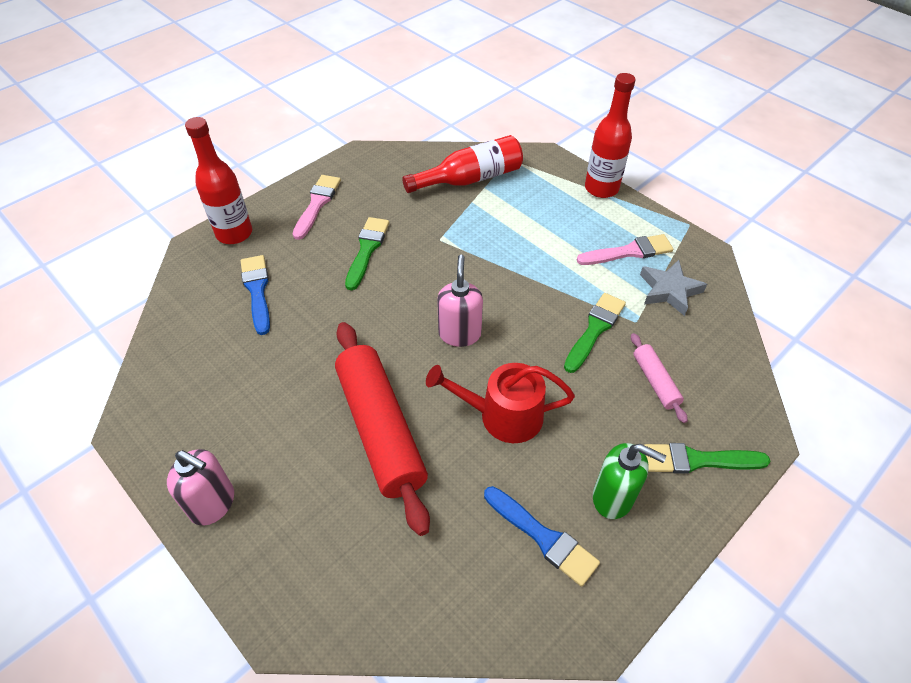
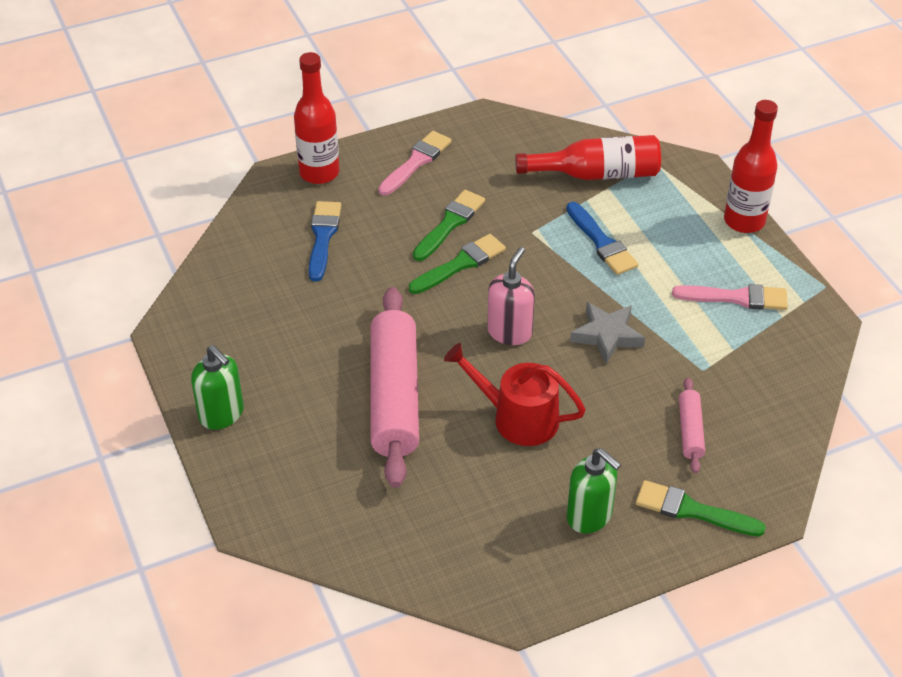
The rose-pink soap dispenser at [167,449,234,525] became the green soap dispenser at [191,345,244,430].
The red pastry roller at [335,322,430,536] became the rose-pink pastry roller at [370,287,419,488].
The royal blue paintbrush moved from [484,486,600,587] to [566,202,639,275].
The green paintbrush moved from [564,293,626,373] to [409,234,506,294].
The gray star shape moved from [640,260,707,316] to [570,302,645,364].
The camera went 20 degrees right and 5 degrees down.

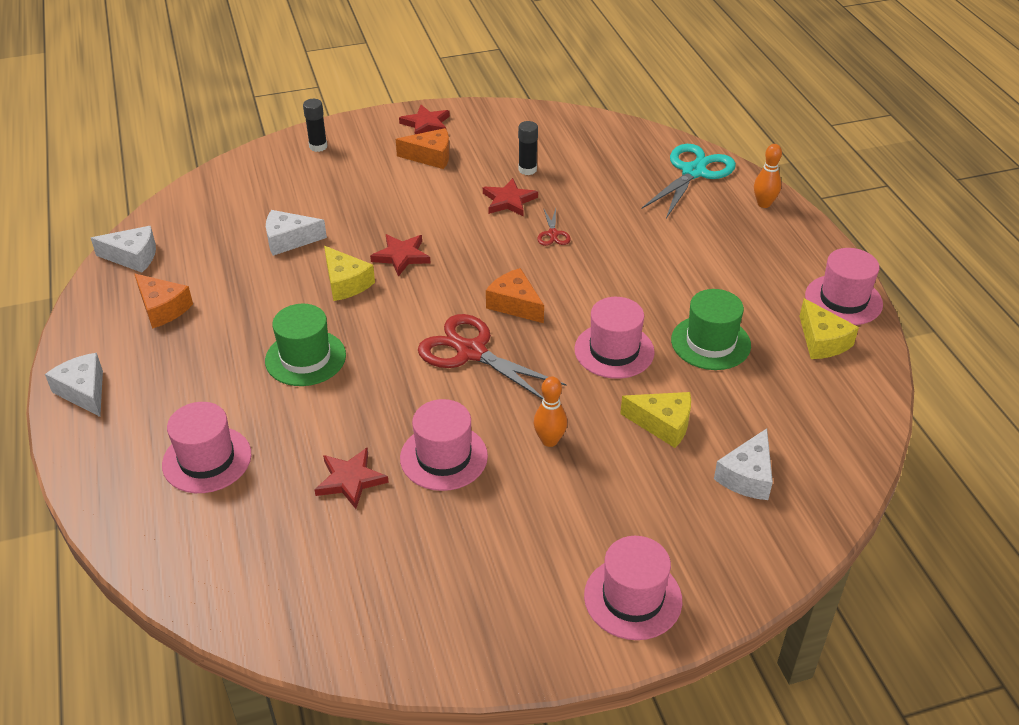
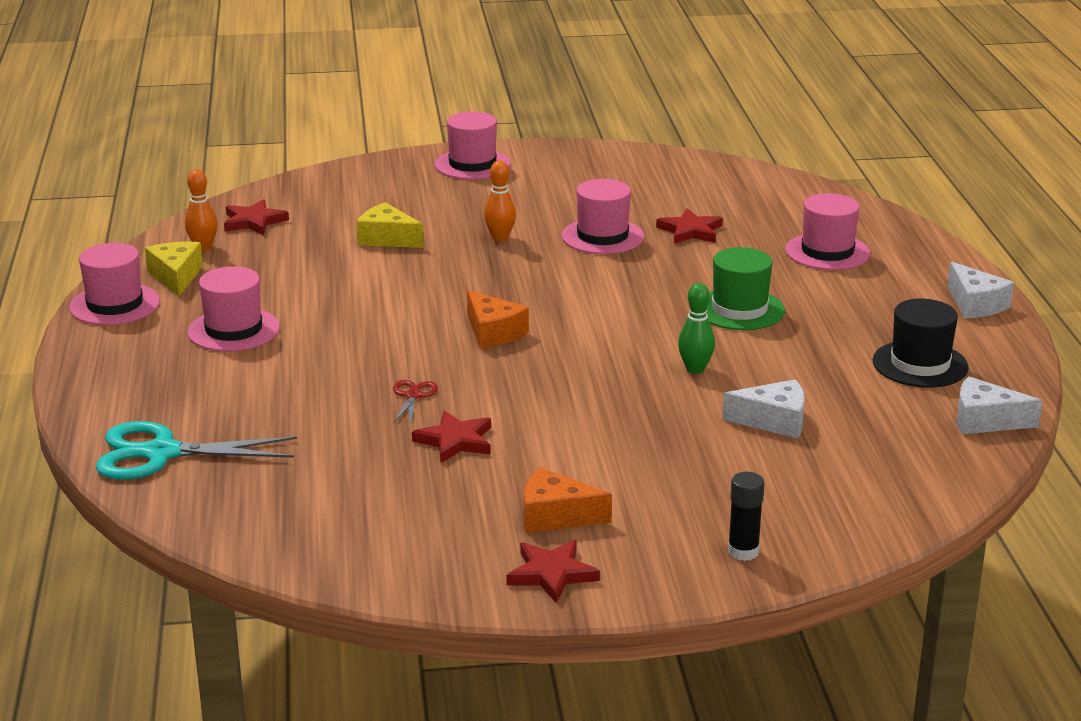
The orange-coloured cheese wedge at [135,274,193,329] was replaced by the ebony top hat at [873,299,969,388].
The bright yellow cheese wedge at [324,246,375,301] was replaced by the green tenpin at [678,283,715,374].
The red star shape moved from [370,234,430,277] to [224,199,289,235].
The red pair of scissors at [418,314,566,400] disappeared.
The ebony stick of glue at [518,121,538,175] disappeared.
The rose-pink top hat moved from [574,297,655,379] to [187,266,280,352].
The aqua pair of scissors at [642,144,736,218] turned 45 degrees clockwise.
The green top hat at [671,289,751,370] disappeared.
The pure white cheese wedge at [714,428,773,500] disappeared.
The orange-coloured tenpin moved from [754,144,782,208] to [185,169,218,251].
The camera went 170 degrees left and 15 degrees down.

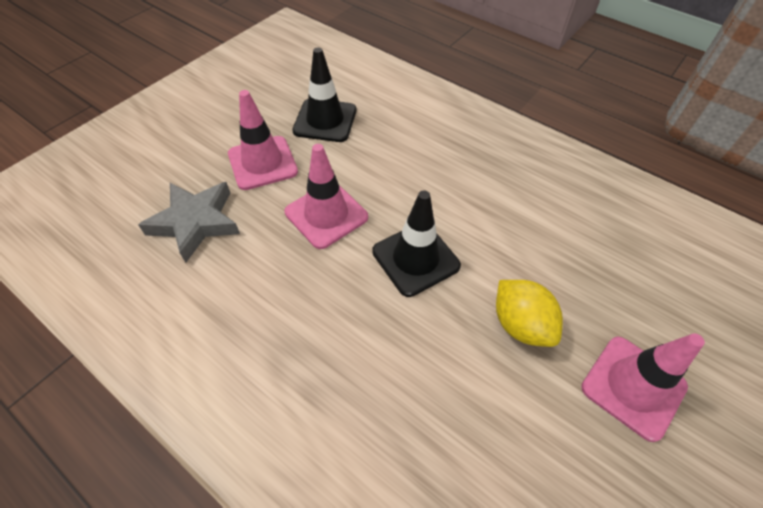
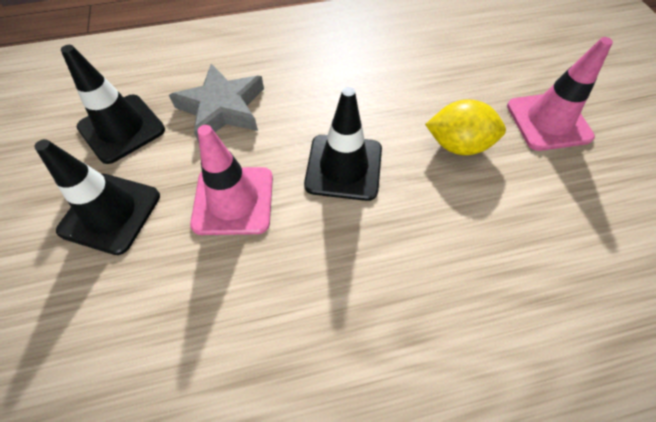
The gray star shape moved from [138,182,240,263] to [169,64,264,143].
The rose-pink traffic cone at [228,90,298,190] became the ebony traffic cone at [34,139,160,255].
The camera went 50 degrees left and 5 degrees up.

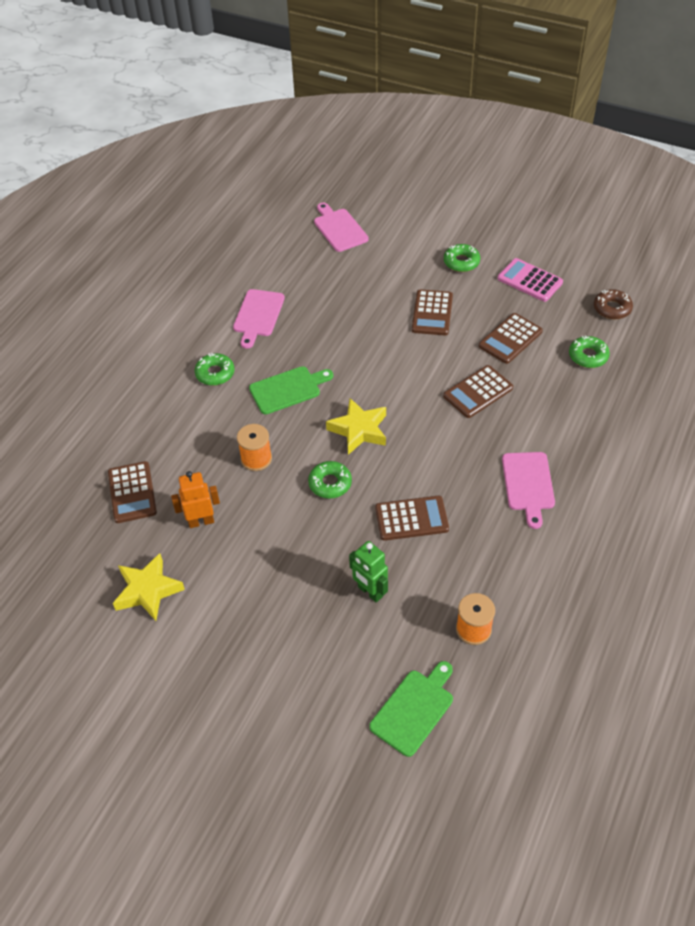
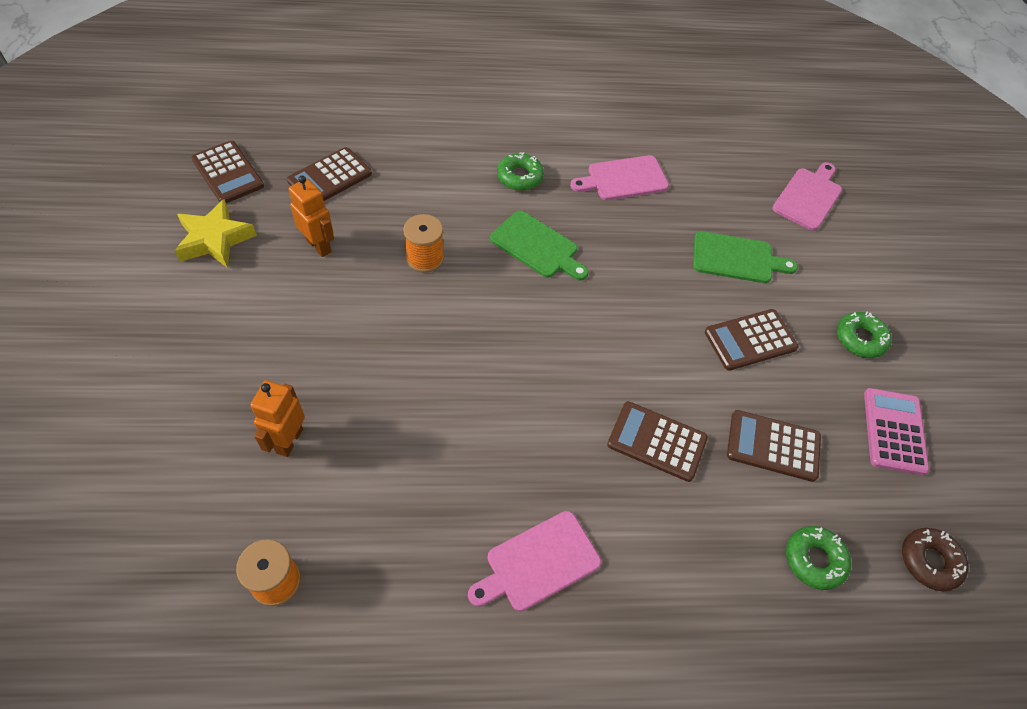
The green donut at [308,461,352,499] disappeared.
The bright yellow star shape at [326,398,386,455] disappeared.
The green robot figure at [349,541,388,602] became the orange-coloured robot figure at [250,380,305,457].
The green chopping board moved from [369,661,453,757] to [693,231,798,283].
The brown calculator moved from [375,496,449,541] to [191,141,264,203].
The camera went 55 degrees right and 5 degrees up.

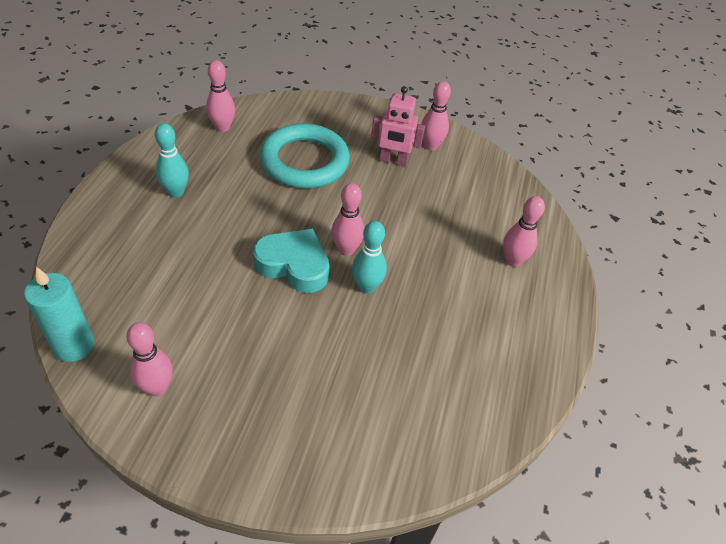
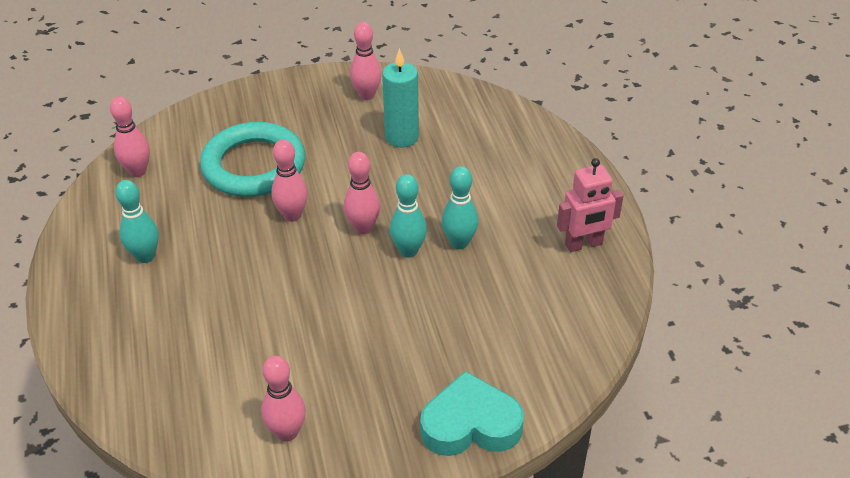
The aqua wax candle moved from [24,267,94,362] to [382,48,419,147].
The aqua love heart moved from [253,229,330,293] to [420,371,524,456].
The rose-pink robot figure moved from [371,86,425,167] to [557,158,624,252].
The rose-pink tenpin moved from [503,196,545,267] to [271,139,308,222].
The aqua tenpin at [442,166,479,249] appeared.
The camera went 25 degrees left and 5 degrees down.

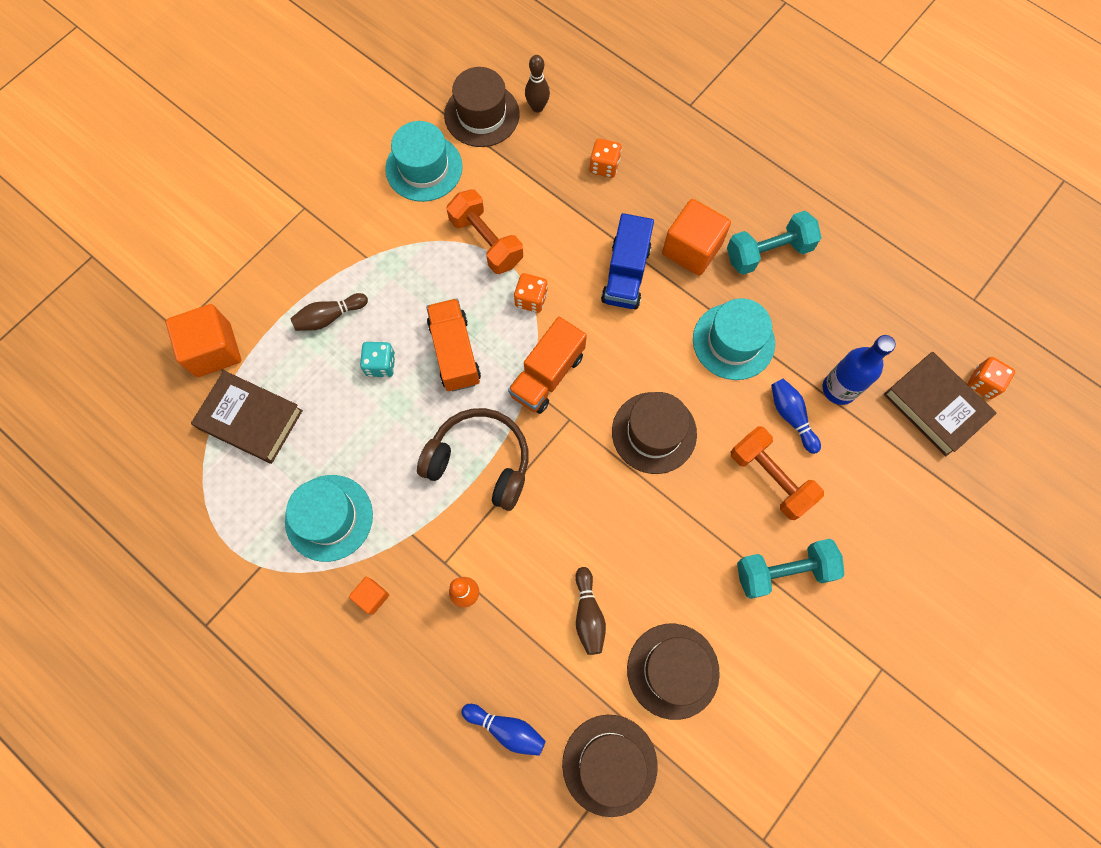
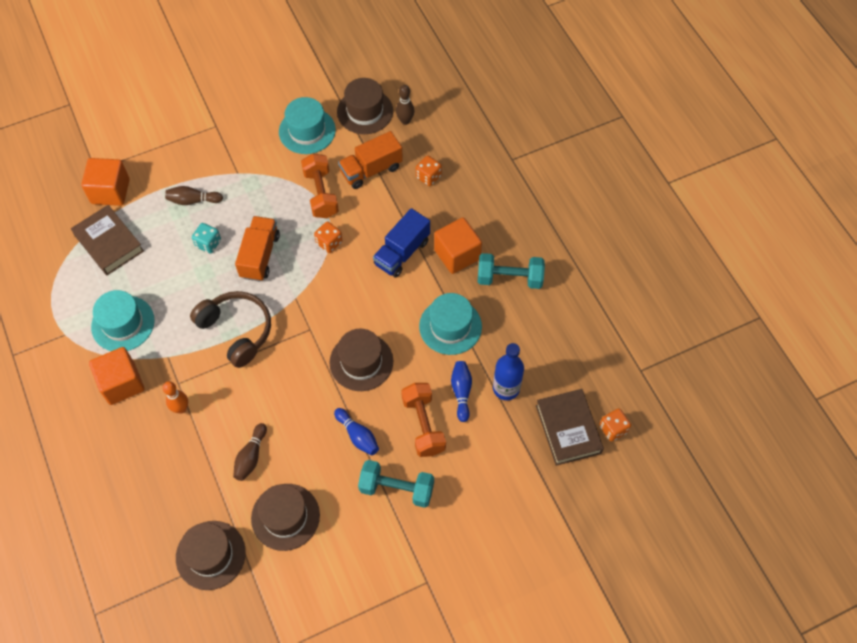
The orange-coloured cube at [349,577,389,615] changed to 1.99 times the size.
The royal blue tenpin moved from [461,704,546,756] to [334,408,379,455].
The orange-coloured truck moved from [508,317,587,414] to [338,131,403,189].
The camera went 25 degrees right and 10 degrees down.

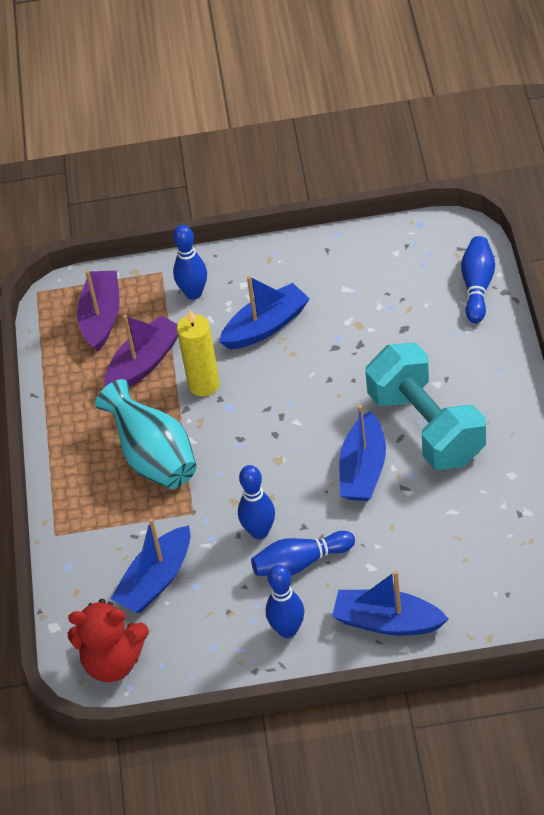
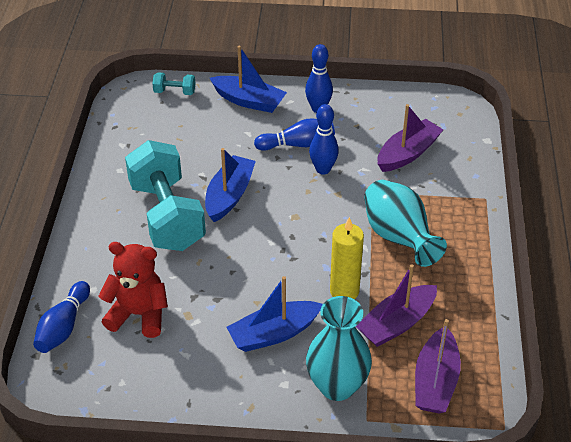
The red teddy bear moved from [68,599,149,682] to [98,242,168,338].
The royal blue toy boat at [110,518,190,613] became the royal purple toy boat at [378,104,443,172].
The royal blue tenpin at [173,225,207,300] was replaced by the aqua tall vase at [306,296,372,401].
The aqua hand weight at [152,72,195,95] appeared.
The camera went 175 degrees left and 5 degrees down.

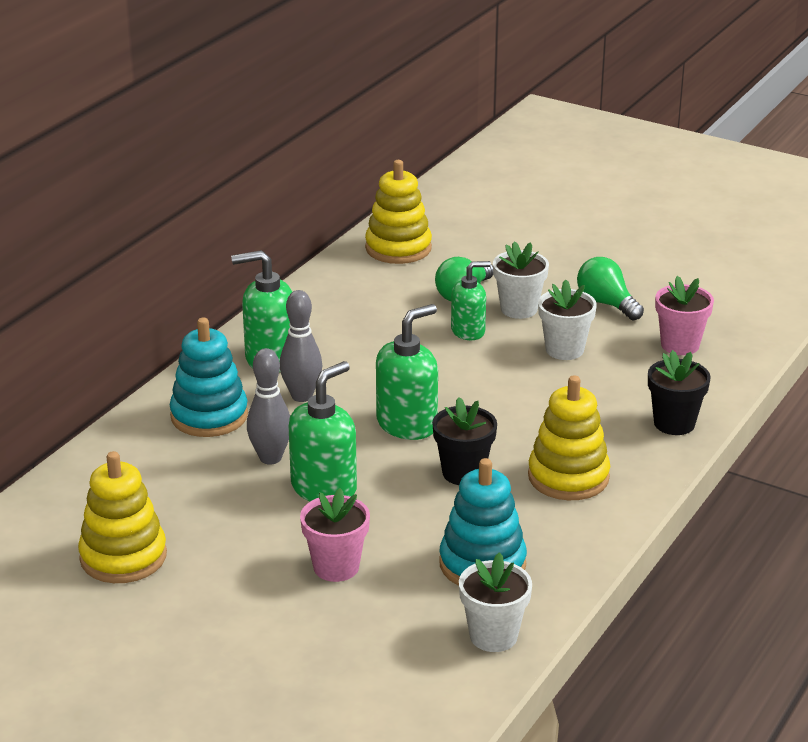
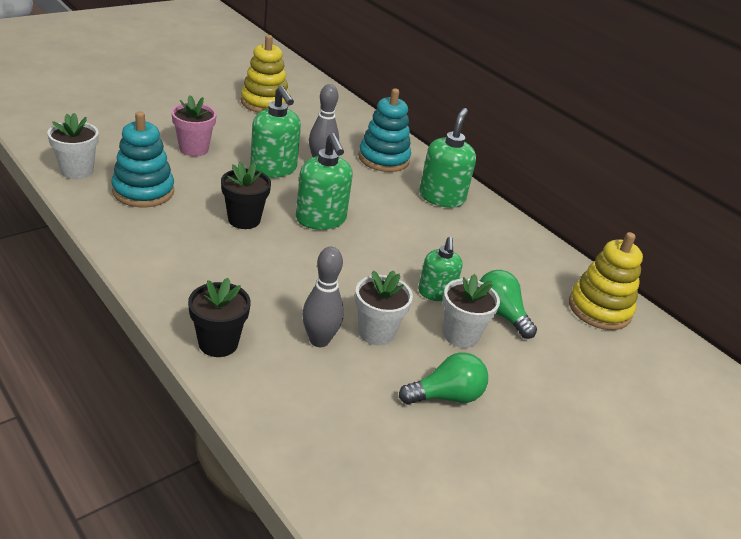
The gray tenpin moved from [280,290,322,402] to [302,247,344,347].
The bright yellow ring stacker at [528,375,610,500] disappeared.
The rose-pink flower pot at [655,276,714,355] disappeared.
The camera went 105 degrees right and 5 degrees up.

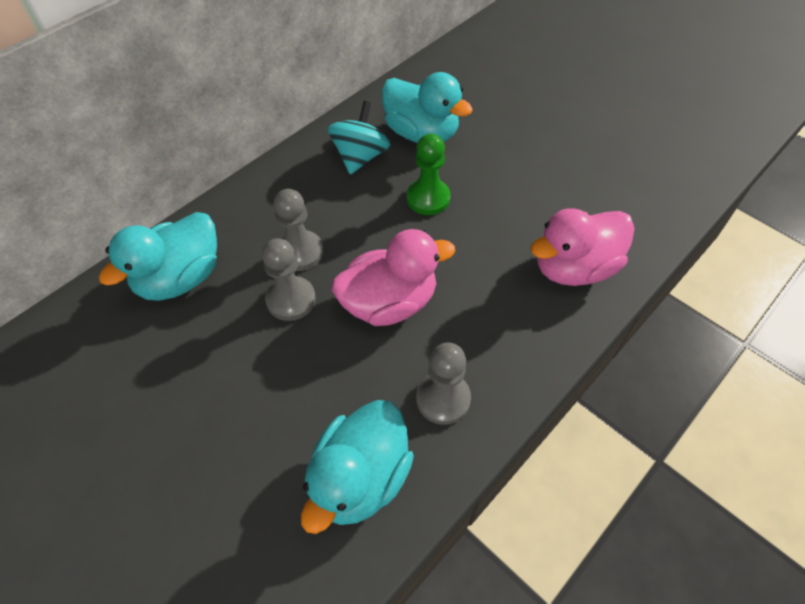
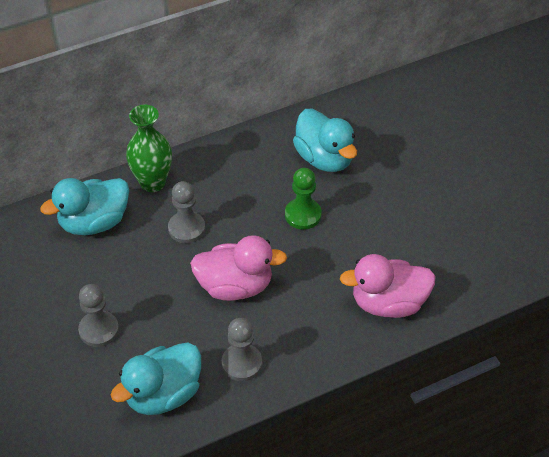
The gray chess pawn moved from [262,238,316,321] to [78,284,119,347].
The aqua spinning top at [328,101,390,174] disappeared.
The green tall vase at [126,105,172,192] appeared.
The camera went 20 degrees right and 5 degrees down.

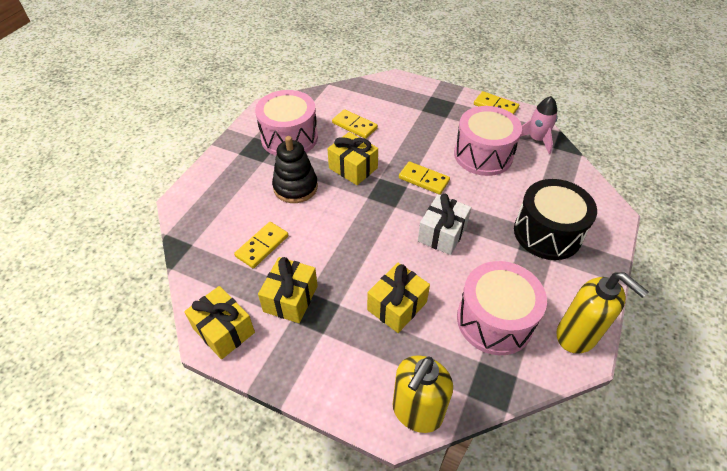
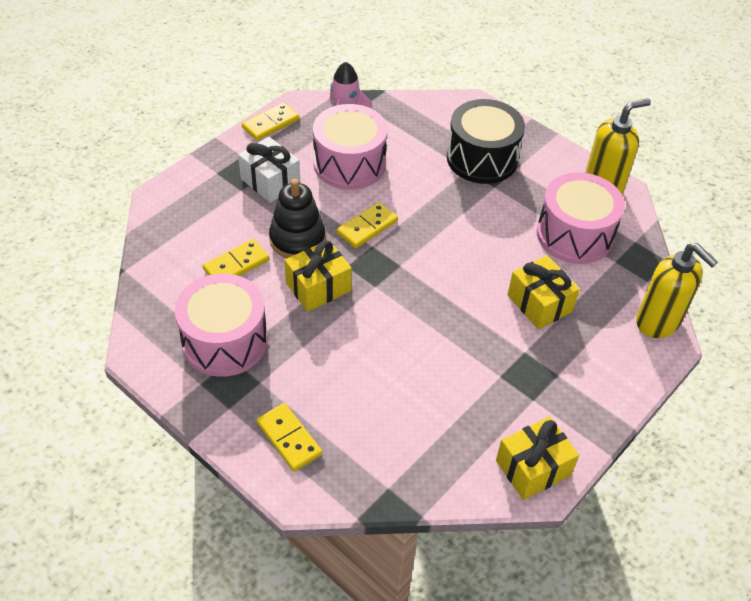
The bright yellow domino tile moved from [234,222,288,268] to [257,403,322,472].
The bright yellow wrapped gift at [258,257,318,323] disappeared.
The ebony ring stacker moved from [272,136,318,203] to [269,179,326,258].
The pure white wrapped gift moved from [418,194,471,255] to [238,137,300,203].
The camera went 75 degrees left and 0 degrees up.

